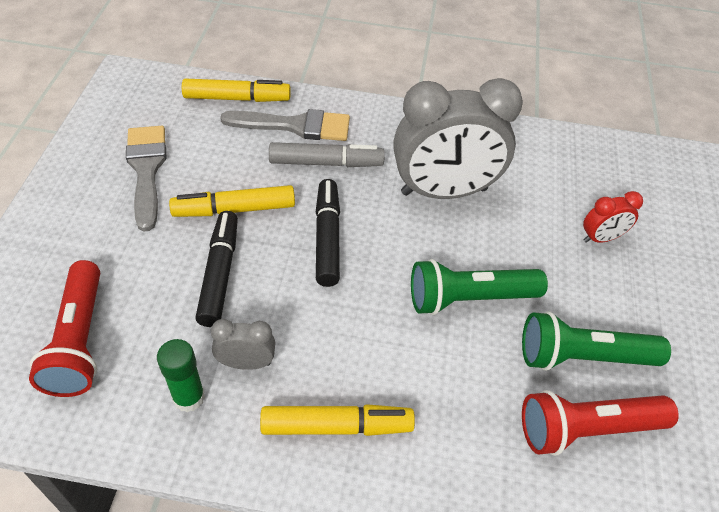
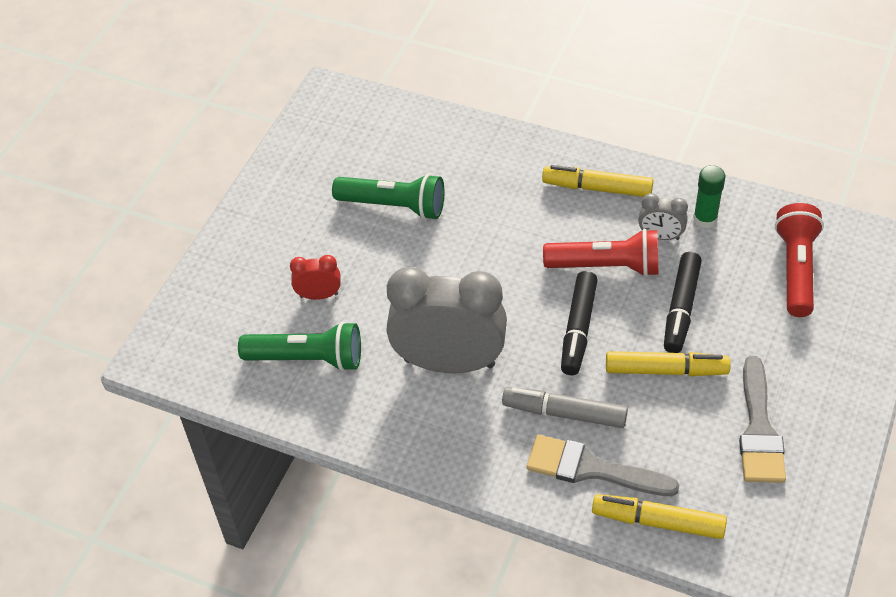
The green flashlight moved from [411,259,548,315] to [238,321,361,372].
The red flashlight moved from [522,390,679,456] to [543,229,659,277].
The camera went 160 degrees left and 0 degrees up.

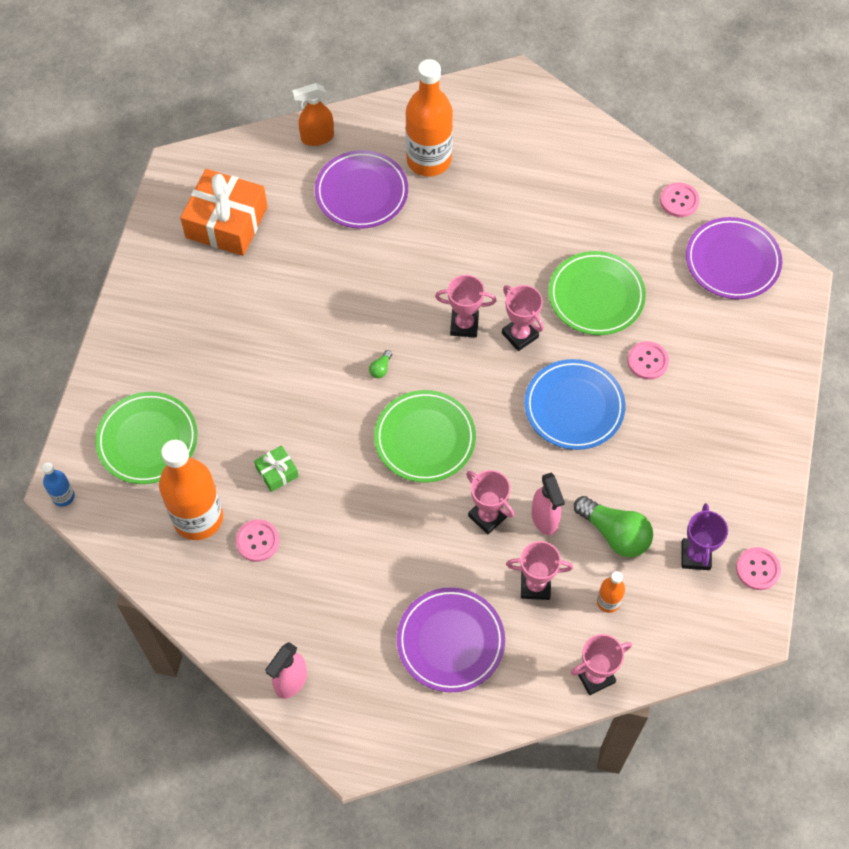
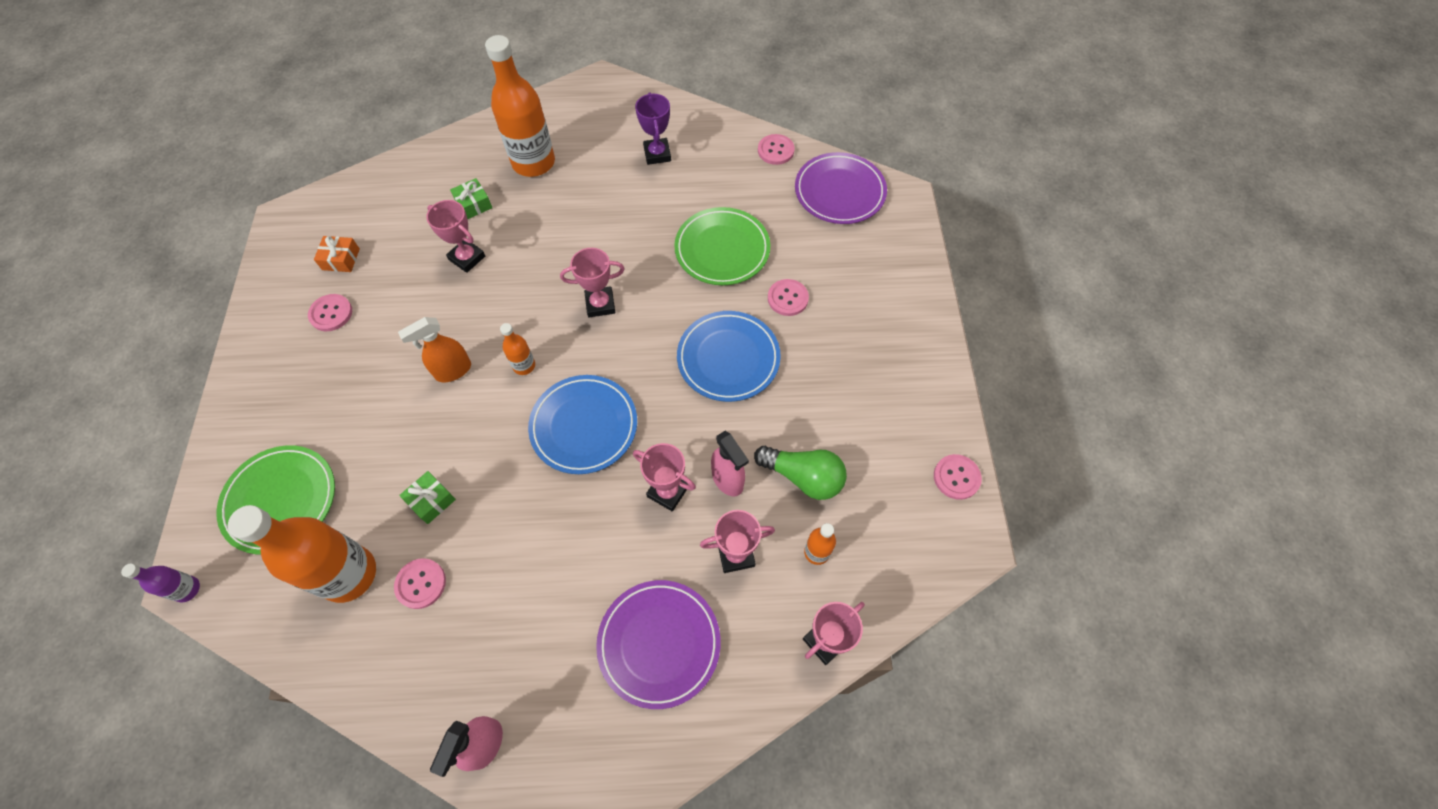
The royal blue flask at [42,462,75,507] became the royal purple flask at [121,563,200,603].
The orange-coloured wrapped gift at [180,169,268,256] changed to 0.46 times the size.
The orange-coloured spray bottle moved from [292,83,334,146] to [398,317,471,382].
The royal purple dinner plate at [315,150,408,229] was replaced by the green wrapped gift at [450,178,492,219].
The green lightbulb at [369,350,392,378] was replaced by the orange-coloured flask at [500,323,535,375].
The green dinner plate at [374,390,476,483] became the royal blue dinner plate at [528,375,637,474].
The rose-pink award cup moved from [502,285,544,351] to [426,200,485,273].
The royal purple award cup moved from [681,503,728,570] to [635,93,671,165].
The rose-pink sewing button at [308,294,352,331] appeared.
The camera went 15 degrees left and 0 degrees up.

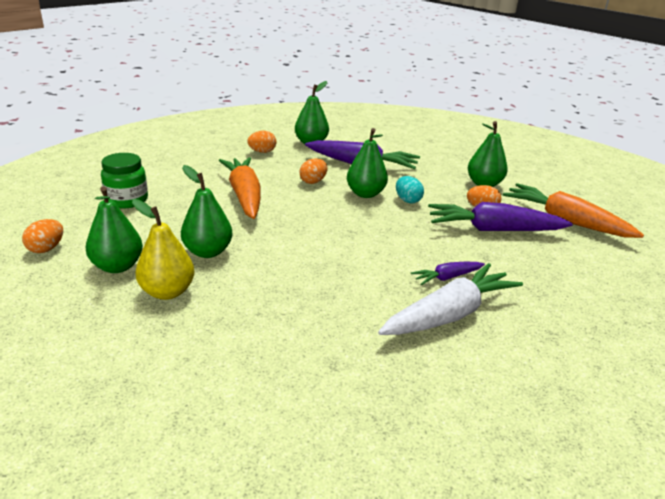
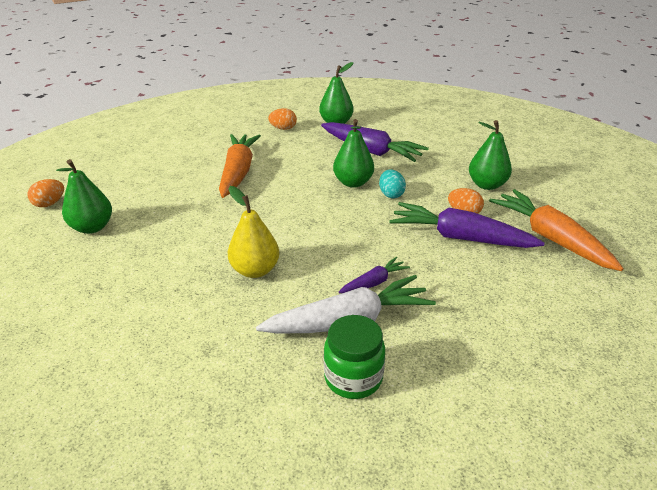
The green preserve jar moved from [101,153,148,209] to [324,315,385,399].
The bright yellow pear moved from [132,199,195,300] to [228,186,279,278].
The green pear at [181,165,232,258] disappeared.
The orange-coloured toy egg at [300,158,328,184] disappeared.
The royal purple toy carrot at [411,262,485,285] turned 150 degrees clockwise.
The camera went 20 degrees right and 5 degrees up.

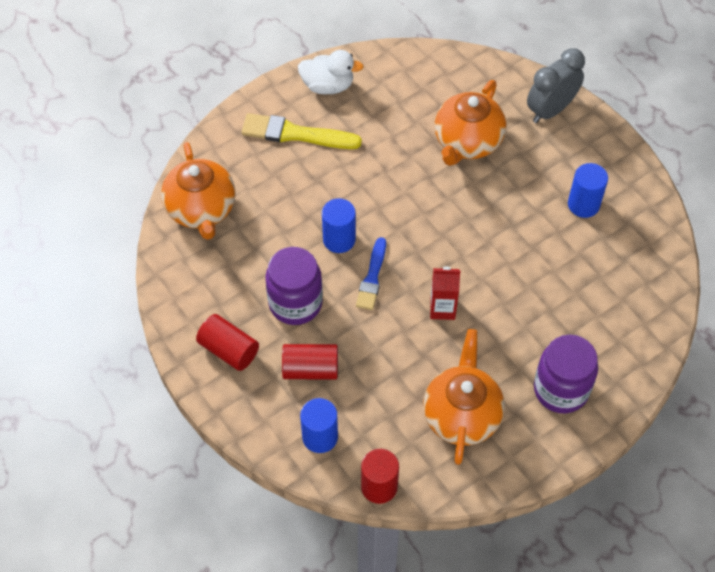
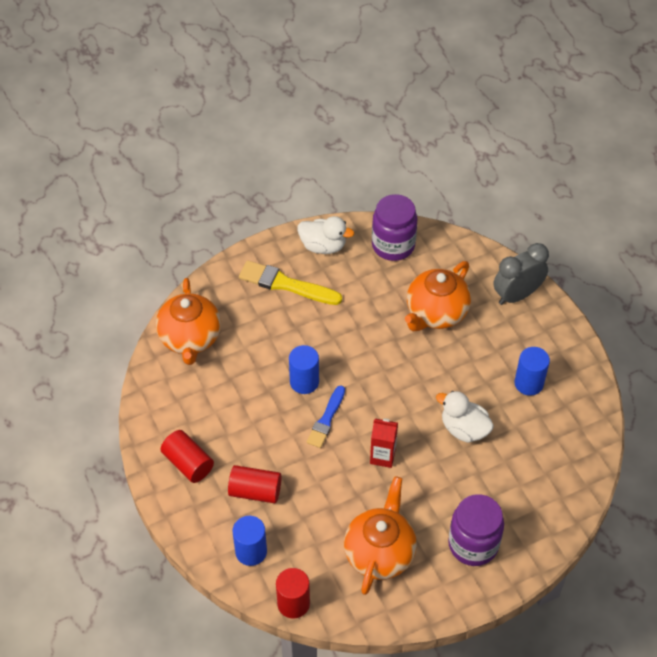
The royal purple preserve jar moved from [265,247,323,325] to [372,194,418,261].
The pure white rubber duck at [436,391,494,443] appeared.
The camera went 10 degrees right and 5 degrees down.

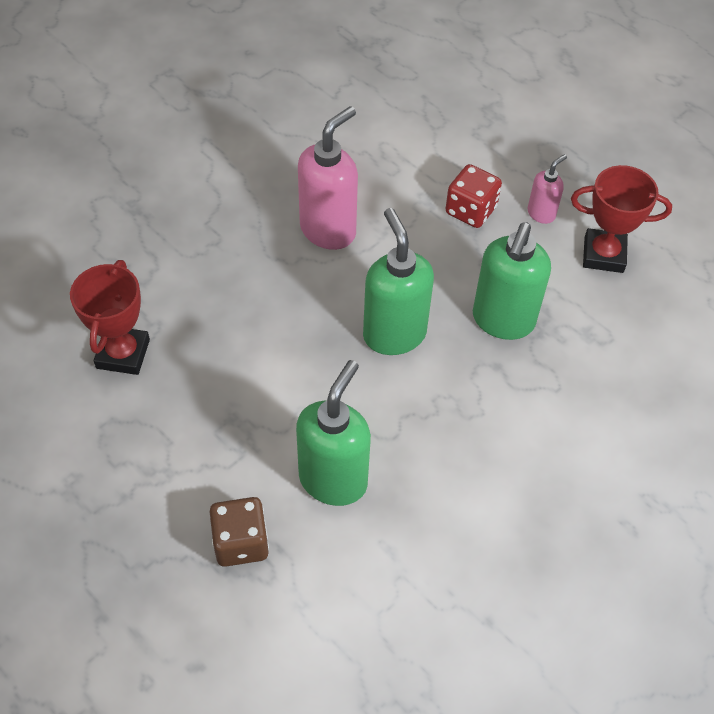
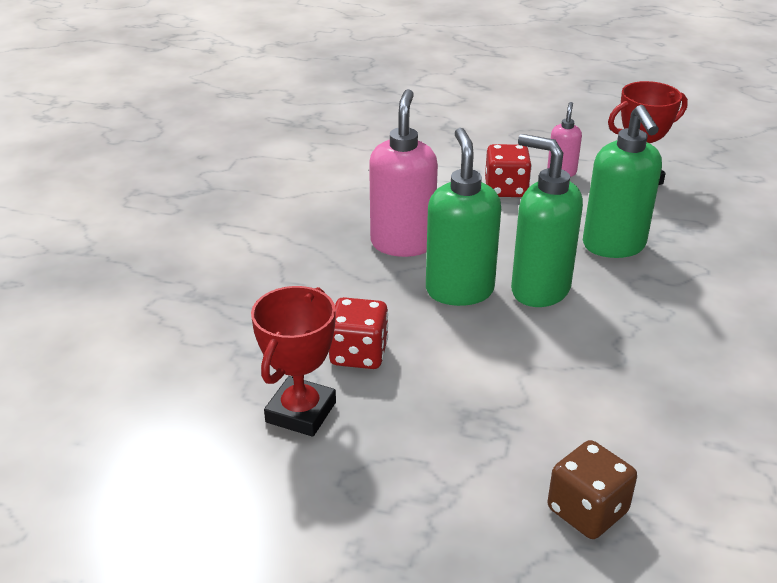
The red award cup at [70,260,150,375] turned 45 degrees clockwise.
The green soap dispenser moved from [296,360,371,506] to [426,128,501,306].
The red game die at [329,297,388,369] appeared.
The camera went 30 degrees left and 20 degrees down.

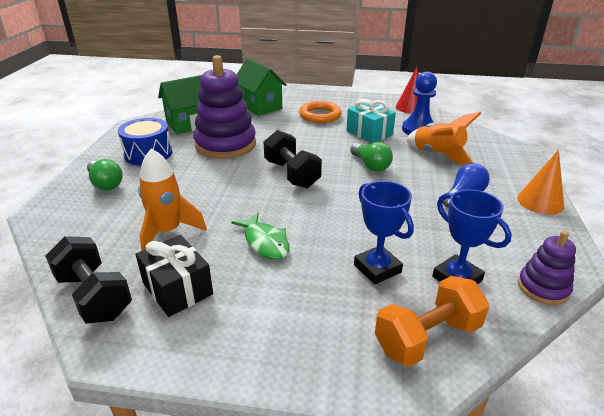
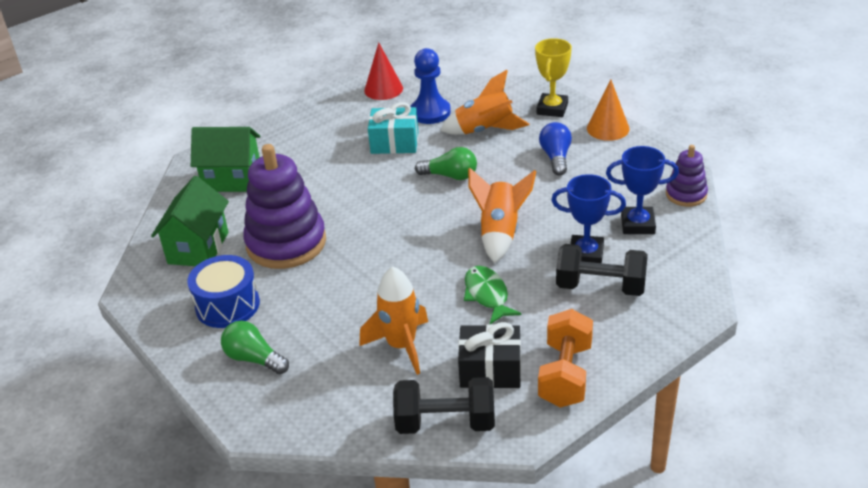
The green lightbulb at [87,159,123,191] turned 150 degrees counterclockwise.
The green fish at [231,212,290,260] turned 120 degrees counterclockwise.
The ebony hand weight moved from [264,130,322,188] to [556,244,648,296].
The orange-coloured torus at [299,101,342,123] disappeared.
The orange-coloured hand weight moved from [375,276,489,367] to [538,309,593,408].
The orange-coloured toy rocket at [468,168,536,263] appeared.
The bright yellow award cup at [535,38,572,117] appeared.
The camera went 45 degrees left and 5 degrees up.

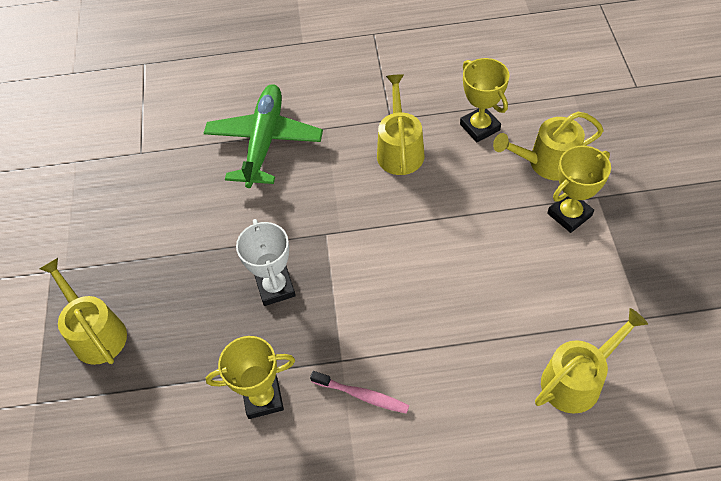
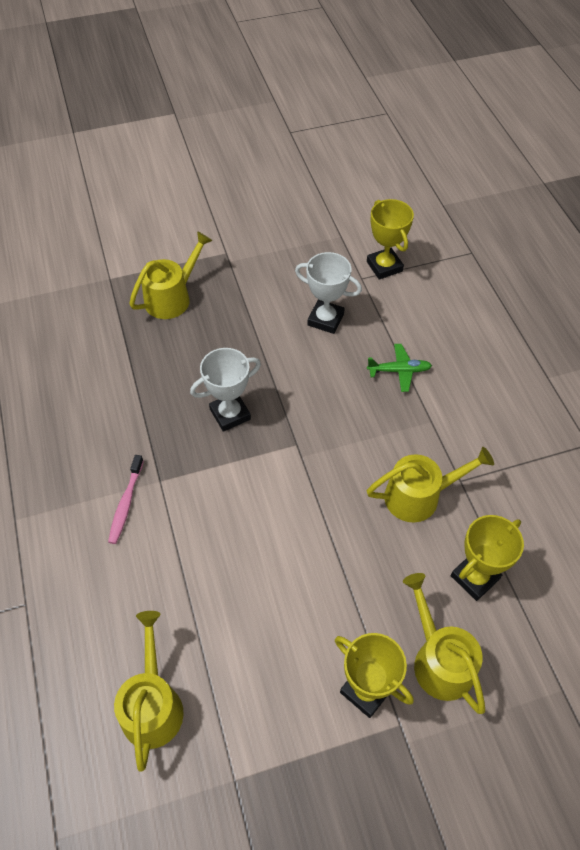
The green aeroplane at [204,84,323,188] changed to 0.48 times the size.
The bright yellow award cup moved from [206,336,295,419] to [367,199,414,280].
The bright yellow watering can at [535,308,648,414] turned 135 degrees counterclockwise.
The pure white award cup at [295,252,362,334] appeared.
The camera went 75 degrees right and 0 degrees up.

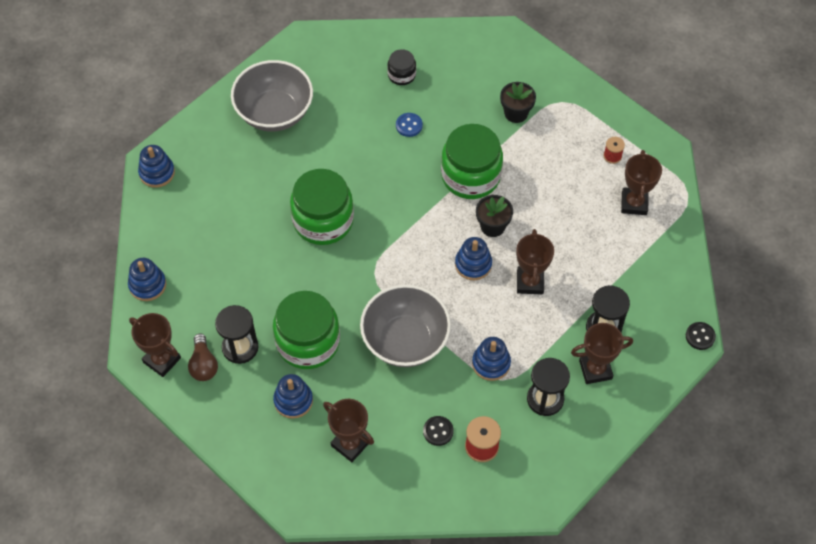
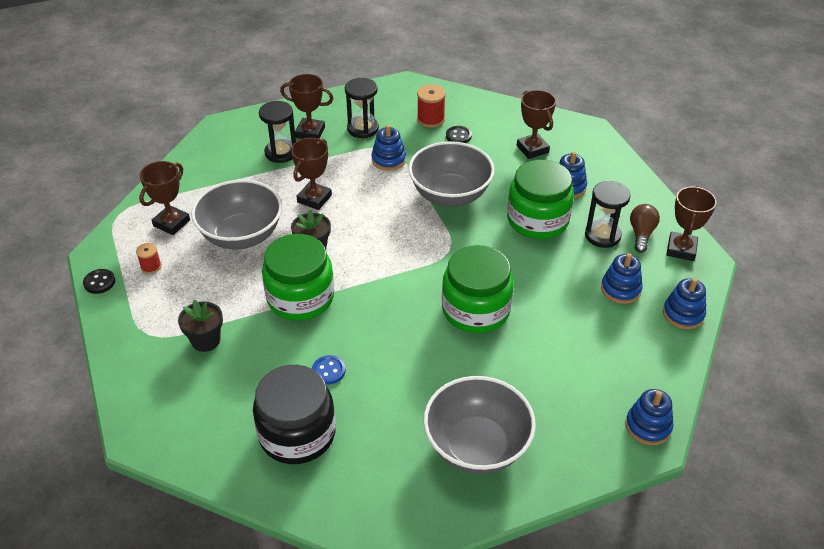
The brown award cup at [129,313,181,377] turned 45 degrees clockwise.
The ebony preserve jar at [387,49,416,85] changed to 2.03 times the size.
The royal blue ring stacker moved from [455,237,492,280] to [601,253,643,304].
The ebony sewing button moved from [686,322,716,350] to [83,269,115,294].
The gray bowl at [191,180,282,249] appeared.
The camera went 155 degrees left and 15 degrees down.

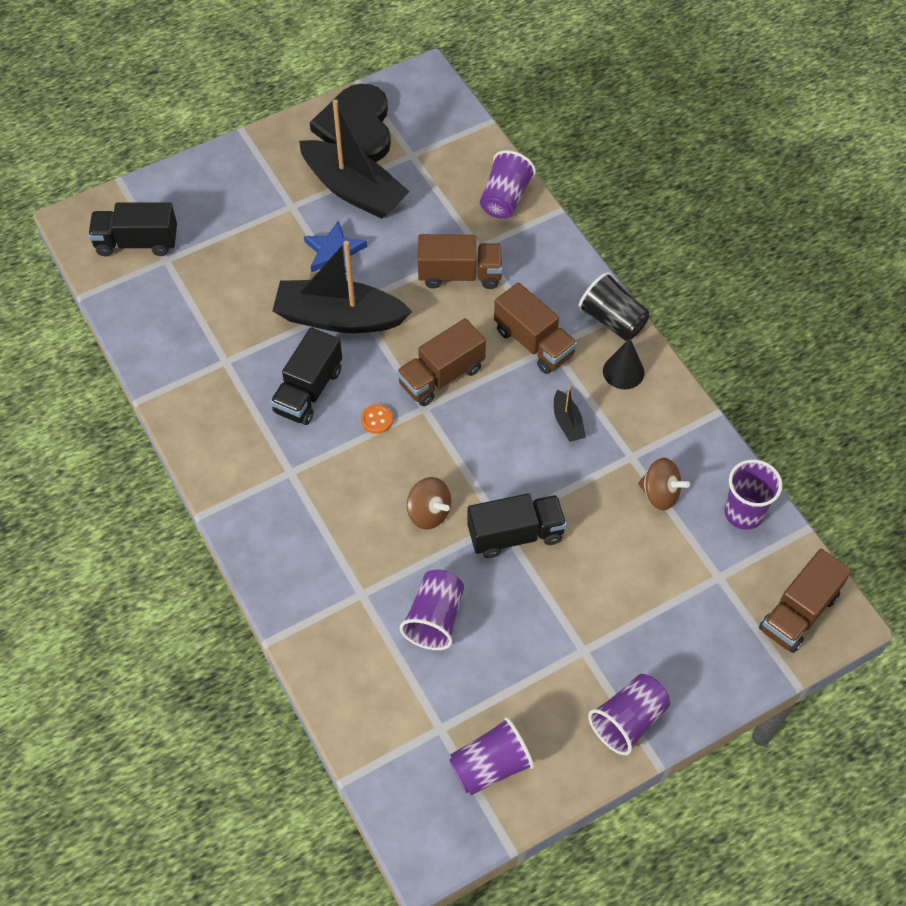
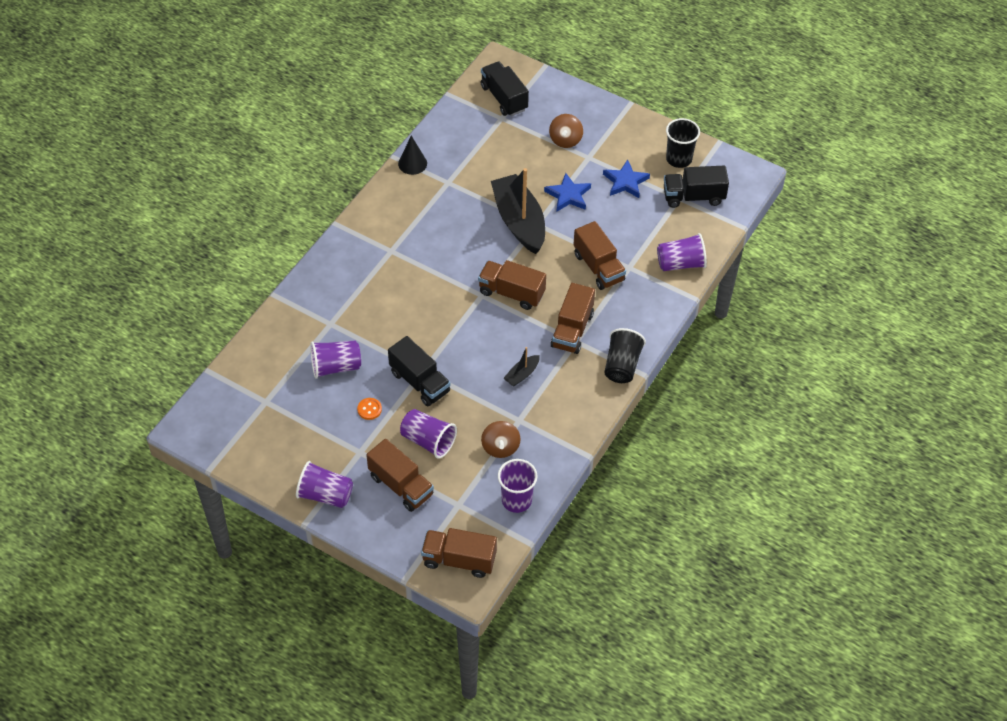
The ebony truck moved from [270,327,342,425] to [664,166,729,208].
The ebony toy boat at [299,99,410,219] was replaced by the royal blue star shape at [603,160,650,198].
The ebony love heart at [310,84,391,162] was replaced by the ebony beaker at [666,118,700,168].
The orange-coloured sewing button moved from [361,404,393,434] to [357,398,382,420].
The brown spinning top moved from [407,477,451,529] to [549,114,583,148].
The royal purple beaker moved from [449,717,534,795] to [400,409,457,459].
The ebony solid cone moved from [603,338,644,389] to [398,136,427,175].
The brown truck at [366,439,434,512] appeared.
The camera went 60 degrees right and 5 degrees down.

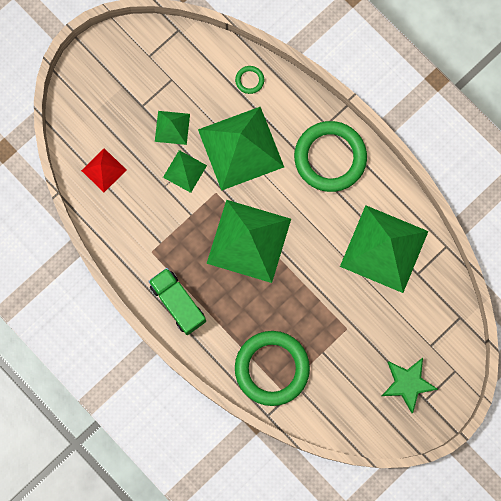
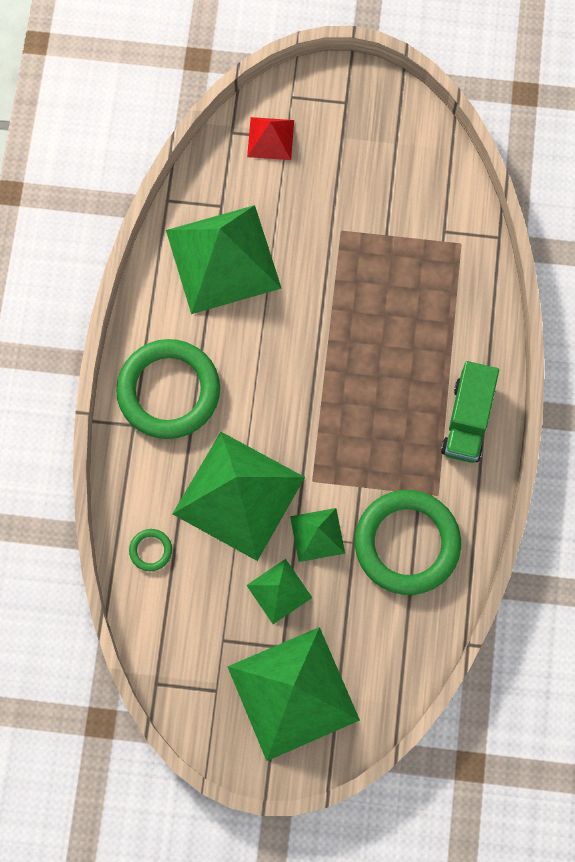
The red solid pyramid moved from [81,148,126,192] to [247,117,294,160].
The green solid pyramid moved from [207,200,291,283] to [227,627,360,761].
The green torus moved from [235,331,310,406] to [355,490,461,595].
The green star shape at [382,358,438,413] disappeared.
The camera went 130 degrees left and 5 degrees down.

